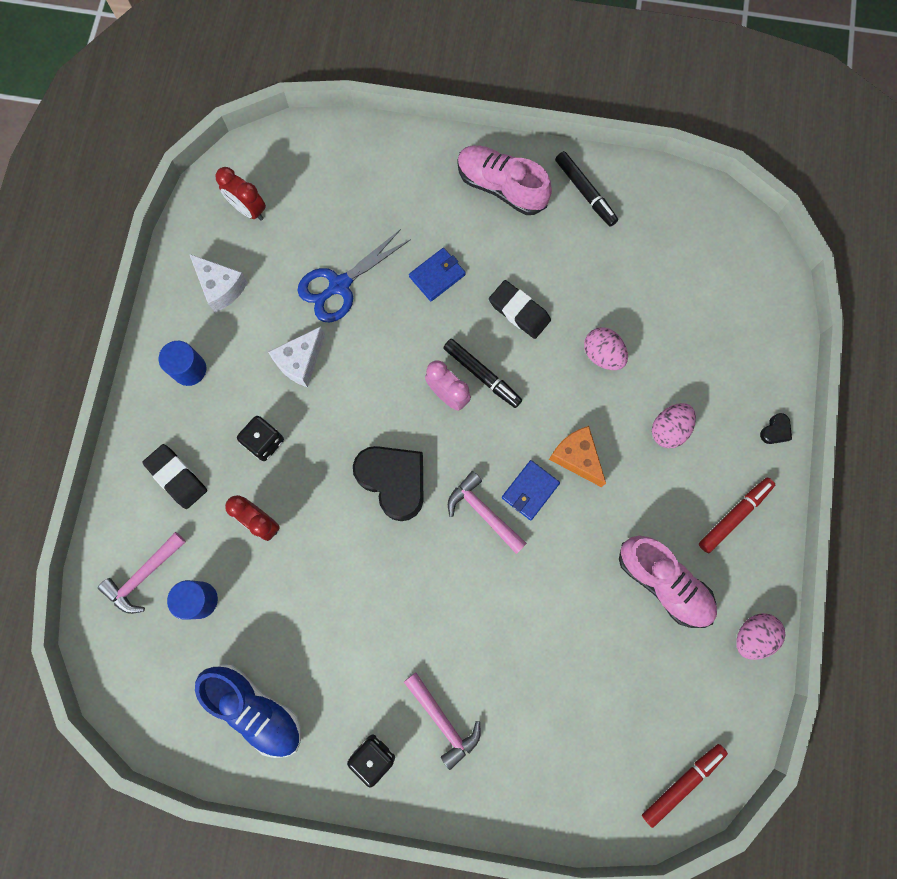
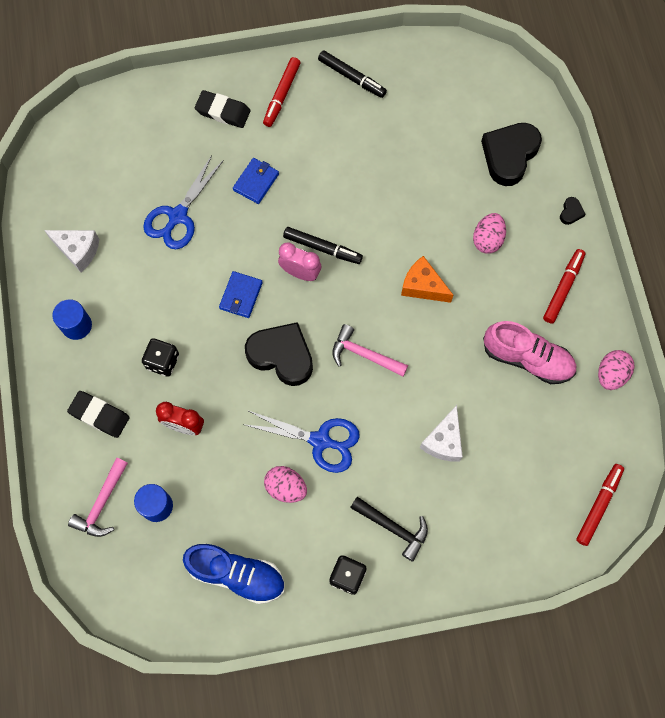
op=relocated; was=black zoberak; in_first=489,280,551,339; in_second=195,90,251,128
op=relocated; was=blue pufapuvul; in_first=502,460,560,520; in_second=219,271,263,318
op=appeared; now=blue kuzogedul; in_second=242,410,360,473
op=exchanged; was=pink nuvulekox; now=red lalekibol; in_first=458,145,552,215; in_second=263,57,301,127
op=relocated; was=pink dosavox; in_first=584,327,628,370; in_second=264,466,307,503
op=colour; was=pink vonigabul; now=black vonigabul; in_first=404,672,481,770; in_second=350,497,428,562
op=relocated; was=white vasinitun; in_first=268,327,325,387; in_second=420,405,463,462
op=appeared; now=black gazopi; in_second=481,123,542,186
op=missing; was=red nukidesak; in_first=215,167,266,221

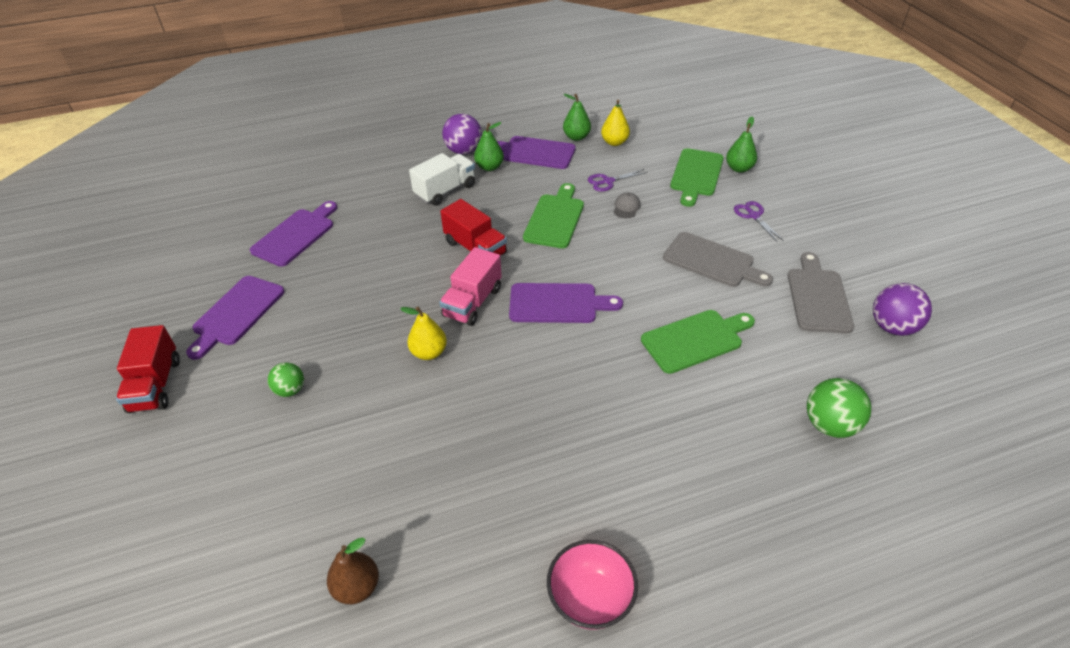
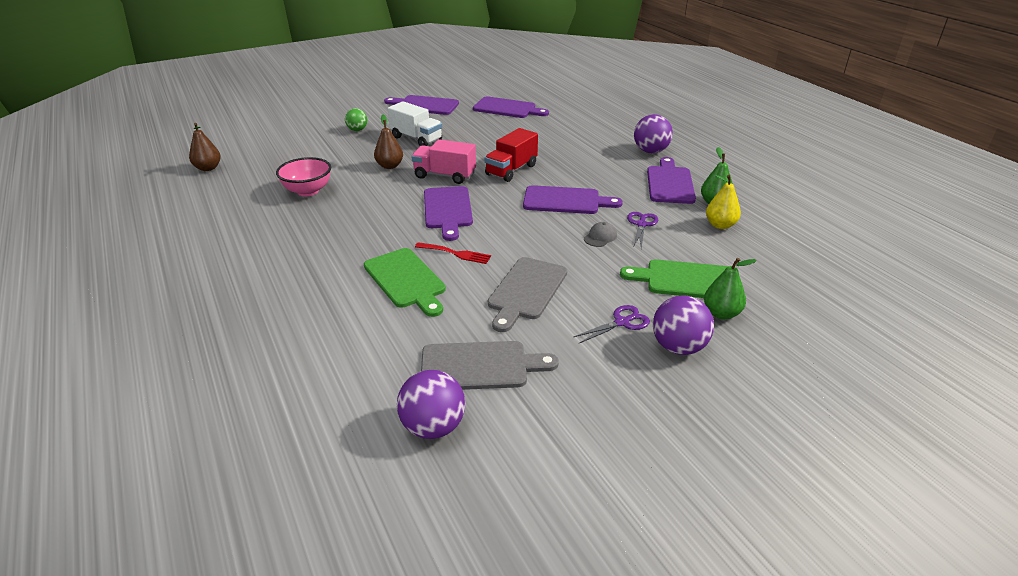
op=relocated; was=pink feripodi; in_first=547,540,638,630; in_second=276,157,331,196
op=colour; was=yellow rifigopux; now=brown rifigopux; in_first=400,307,447,360; in_second=374,115,403,169
op=relocated; was=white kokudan; in_first=409,153,475,206; in_second=388,101,442,146
op=appeared; now=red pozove; in_second=415,242,491,264
op=colour; was=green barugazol; now=purple barugazol; in_first=523,183,584,248; in_second=523,185,623,214
op=spun; was=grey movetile; in_first=613,193,641,219; in_second=584,222,617,247; clockwise=-60
op=spun; was=purple kuzogedul; in_first=588,169,647,192; in_second=627,212,658,248; clockwise=45
op=appeared; now=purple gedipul; in_second=653,295,714,355
op=missing; was=red kokudan; in_first=116,325,180,413
op=missing; was=green rifigopux; in_first=474,122,504,171
op=missing; was=green gedipul; in_first=807,378,871,438

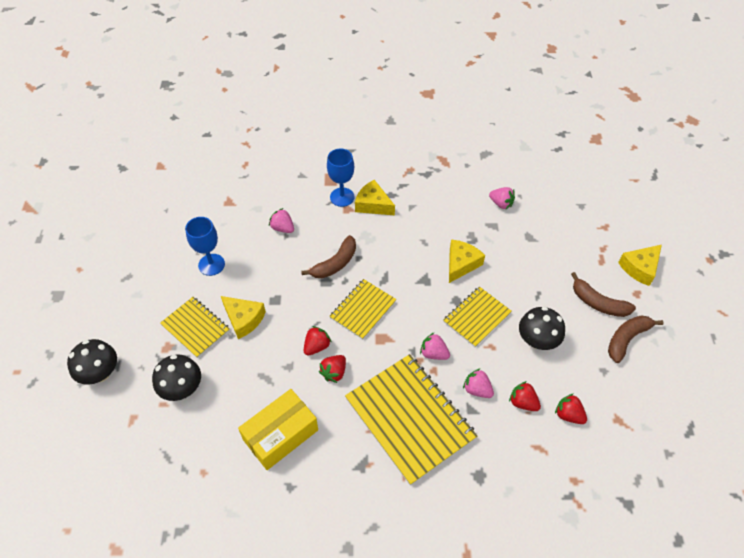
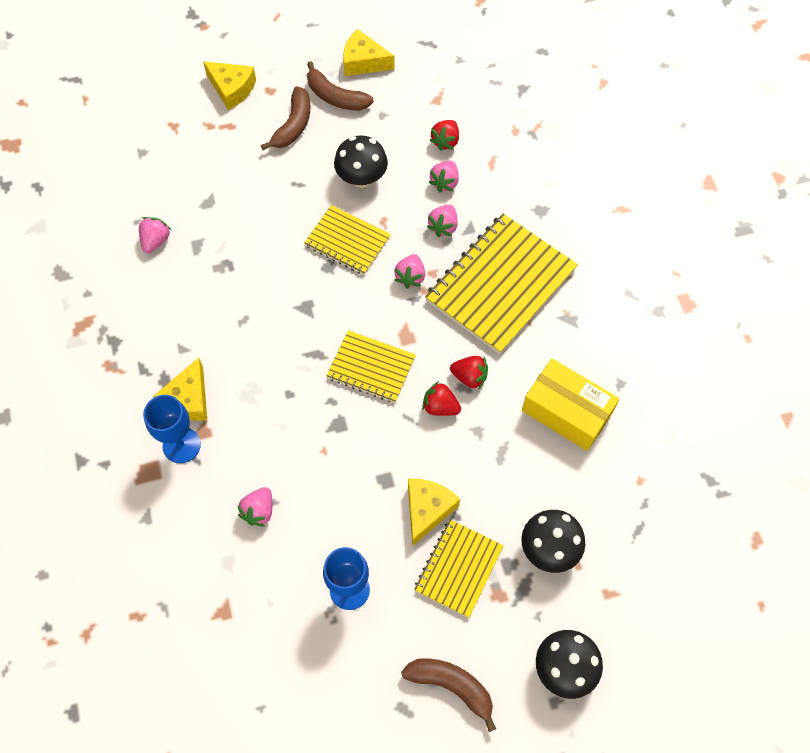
op=relocated; was=yellow vasinitun; in_first=449,240,485,283; in_second=343,29,395,76
op=relocated; was=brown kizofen; in_first=301,235,356,278; in_second=401,658,496,732
op=colour; was=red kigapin; now=pink kigapin; in_first=509,381,541,411; in_second=429,161,459,192

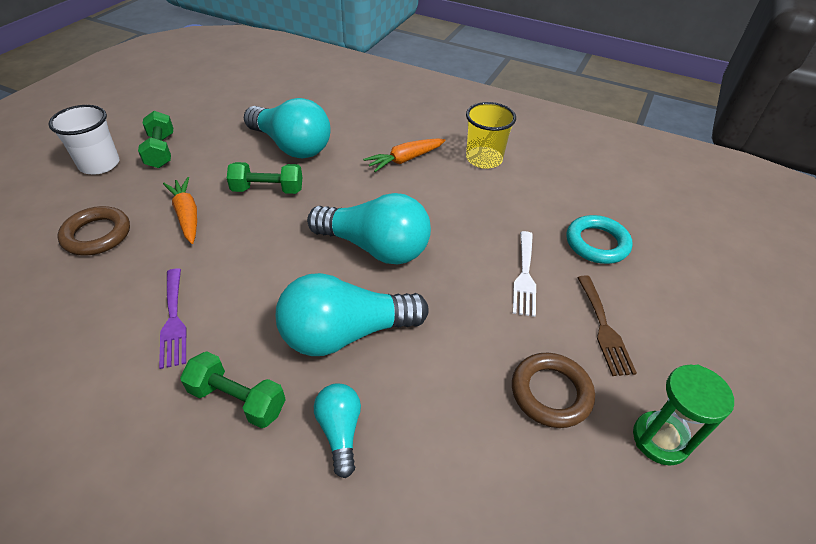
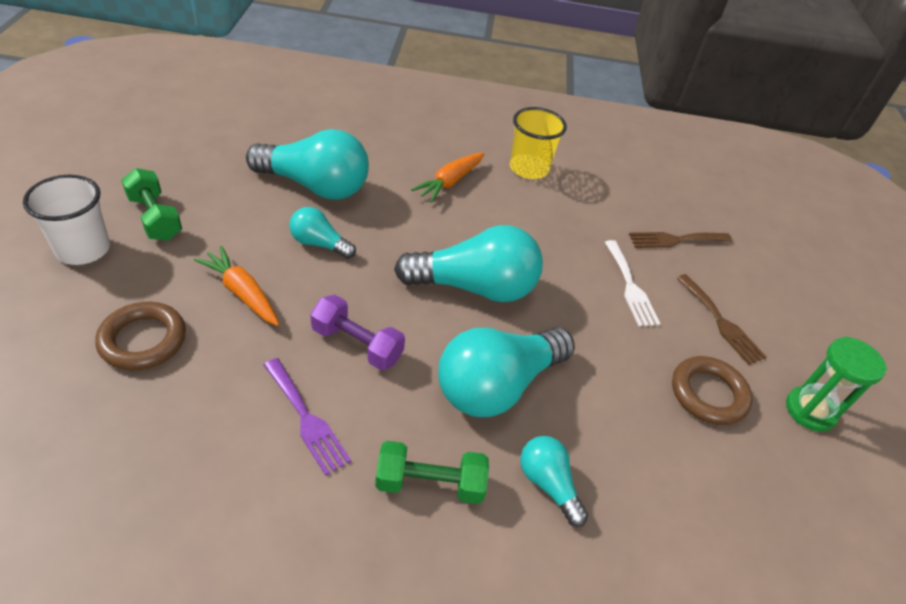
op=exchanged; was=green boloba; now=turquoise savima; in_first=227,162,302,194; in_second=289,207,356,259
op=appeared; now=purple boloba; in_second=310,295,405,370
op=exchanged; was=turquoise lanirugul; now=brown pozove; in_first=567,215,633,264; in_second=629,232,732,248

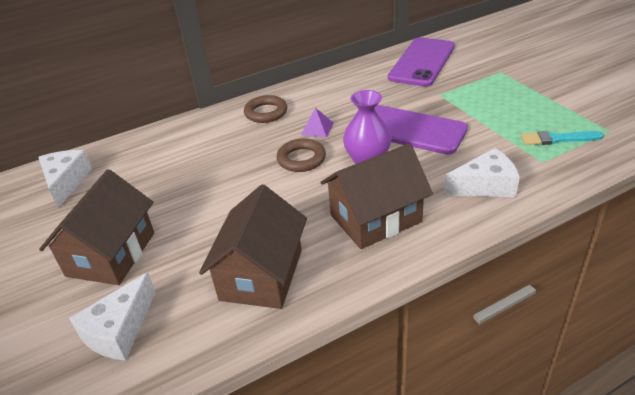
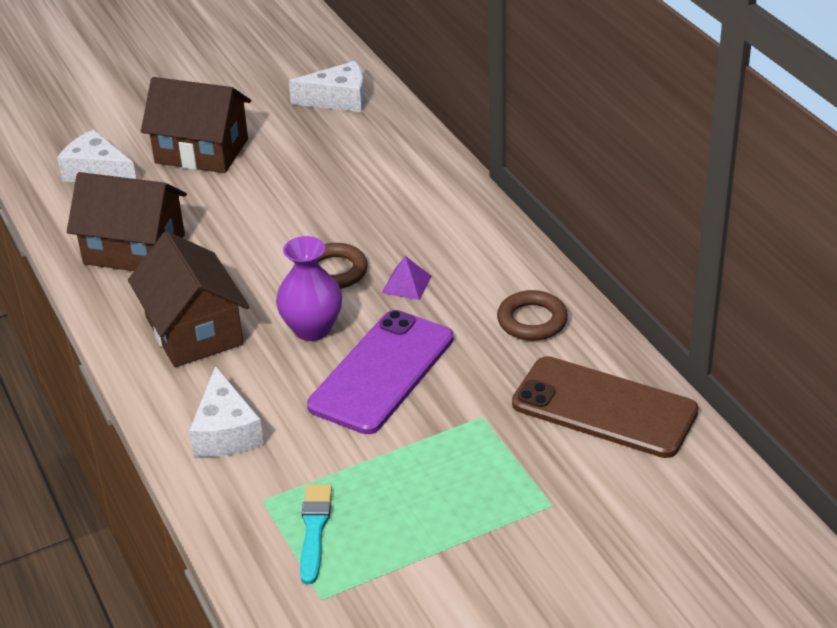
op=relocated; was=brown lanirugul; in_first=244,95,287,123; in_second=497,290,568,341
op=colour; was=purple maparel; now=brown maparel; in_first=388,37,455,87; in_second=512,356,699,458

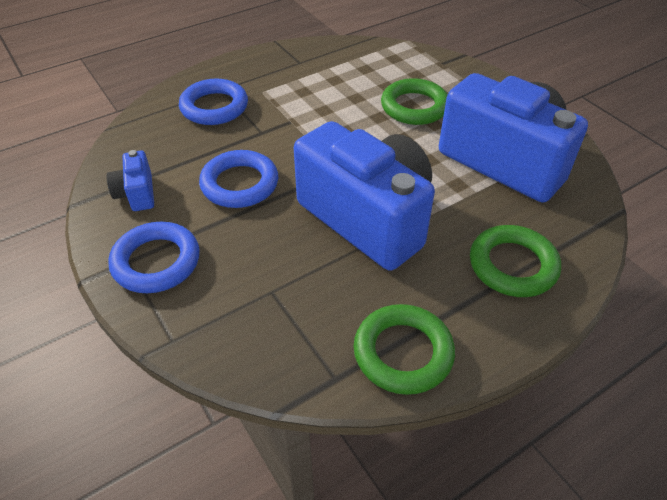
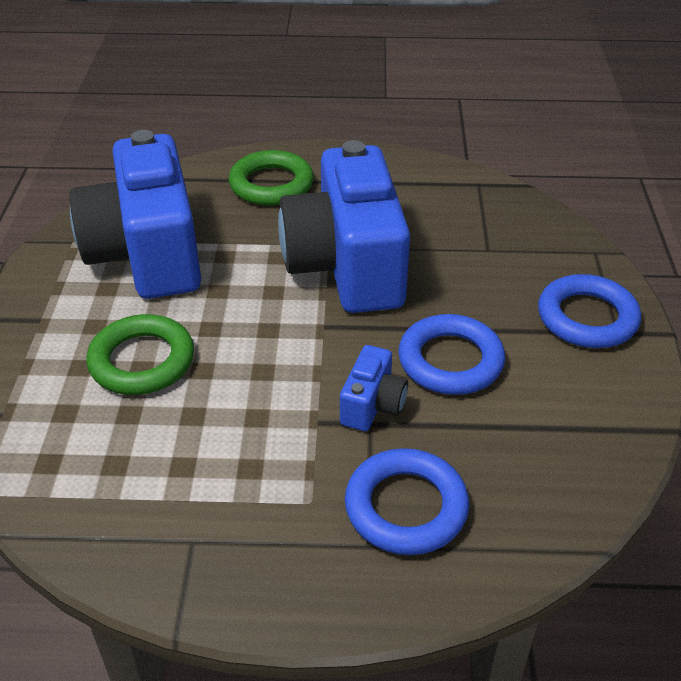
op=relocated; was=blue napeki; in_first=106,150,154,211; in_second=340,345,408,431
op=missing; was=green lanirugul; in_first=354,304,455,395

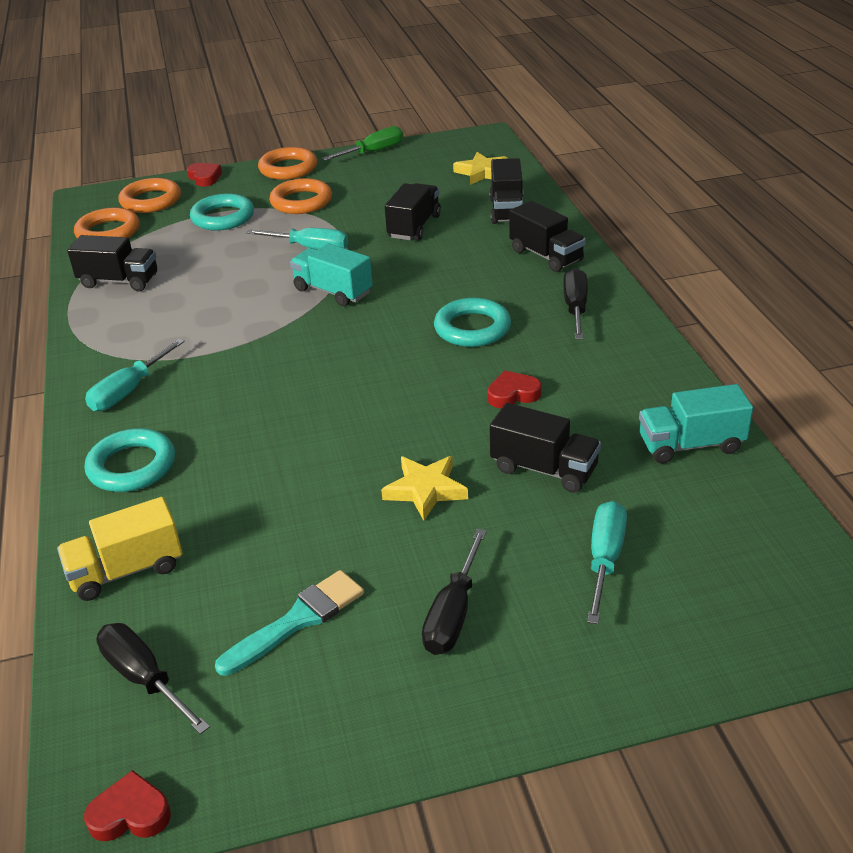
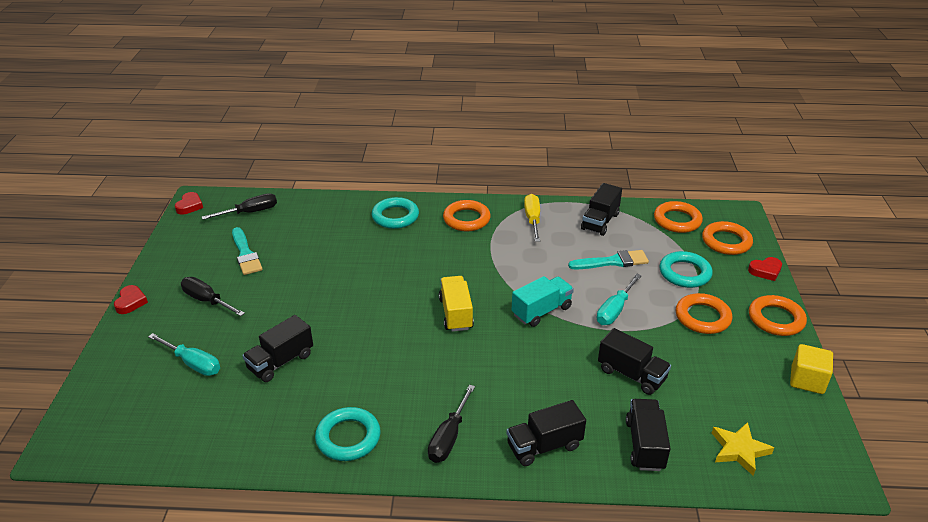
op=relocated; was=red gazopi; in_first=487,371,542,408; in_second=114,285,148,314
op=relocated; was=turquoise lanirugul; in_first=434,298,511,347; in_second=315,407,381,461
op=spun; was=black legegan; in_first=563,268,588,340; in_second=428,385,475,463; clockwise=90
op=relocated; was=yellow kokudan; in_first=57,497,183,601; in_second=439,276,474,332
op=exchanged; was=turquoise legegan; now=orange lanirugul; in_first=85,339,185,411; in_second=443,200,491,231
op=appeared; now=yellow legegan; in_second=524,194,540,242
op=appeared; now=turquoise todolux; in_second=568,250,649,269
op=spun; was=black kokudan; in_first=489,158,523,224; in_second=626,399,671,471; clockwise=75
op=exchanged; was=green legegan; now=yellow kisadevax; in_first=322,126,403,161; in_second=790,344,833,394
op=missing; was=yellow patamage; in_first=381,456,468,521
op=missing; was=turquoise kokudan; in_first=639,384,753,464

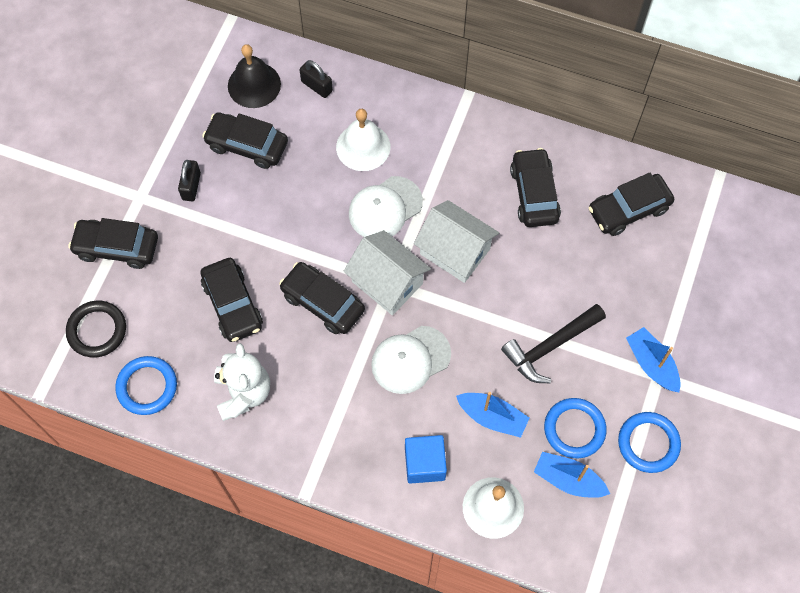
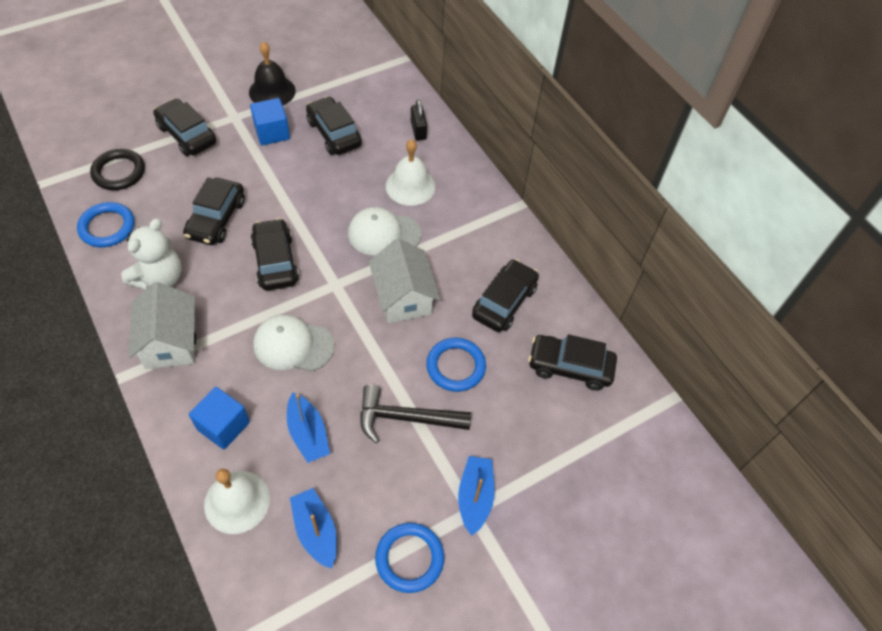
op=relocated; was=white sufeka; in_first=343,230,431,315; in_second=128,282,196,369
op=relocated; was=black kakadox; in_first=228,44,281,108; in_second=249,41,296,106
op=exchanged; was=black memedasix; now=blue kisadevax; in_first=178,160,201,201; in_second=250,98,290,145
op=relocated; was=blue lanirugul; in_first=544,398,607,458; in_second=426,338,486,392

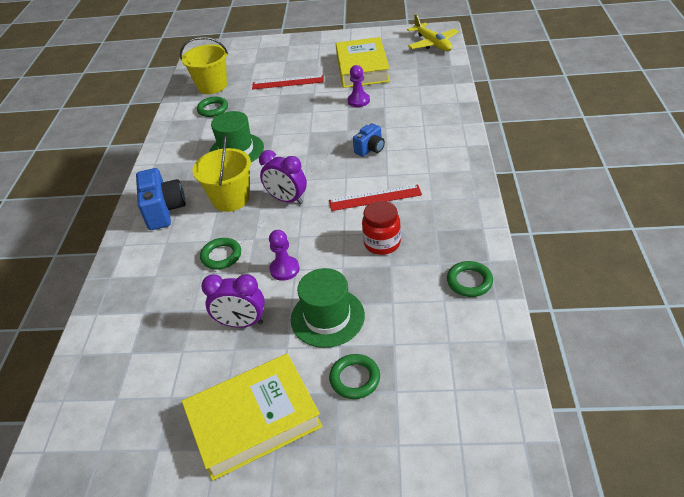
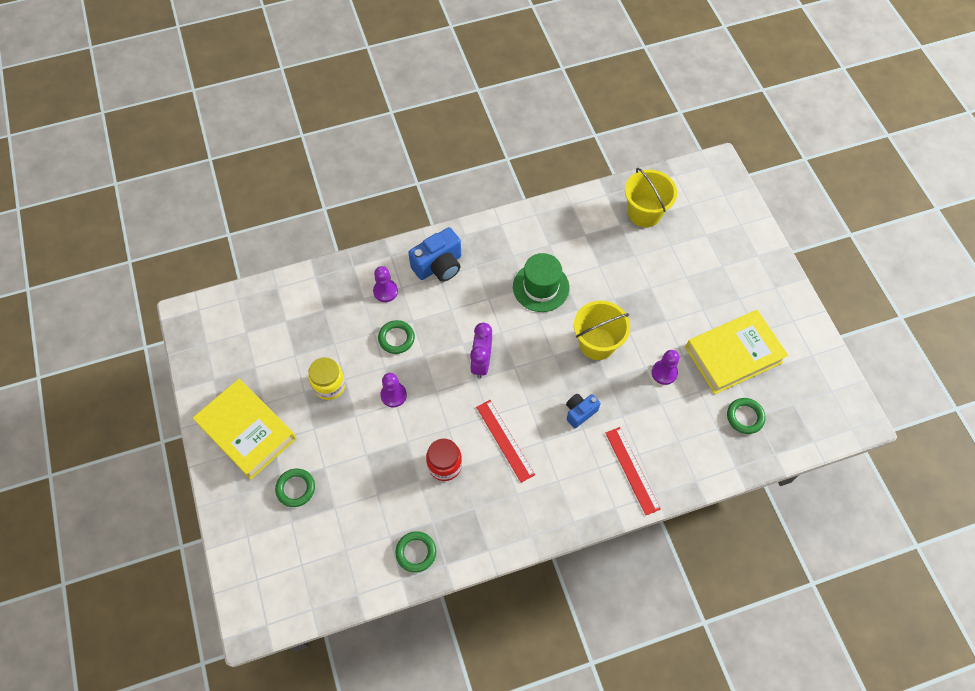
op=exchanged; was=purple nukidesak; now=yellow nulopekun; in_first=201,274,265,328; in_second=308,357,346,400
op=appeared; now=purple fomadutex; in_second=373,266,398,302
op=spun; was=blue napeki; in_first=353,123,385,157; in_second=566,394,601,428; clockwise=120
op=relocated; was=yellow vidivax; in_first=193,135,251,212; in_second=574,301,630,360
op=relocated; was=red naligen; in_first=252,75,324,90; in_second=606,427,661,515
op=relocated; was=green lanirugul; in_first=197,97,228,117; in_second=727,398,766,434
op=missing; was=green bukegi; in_first=291,268,365,348
op=missing; was=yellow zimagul; in_first=407,14,459,51

